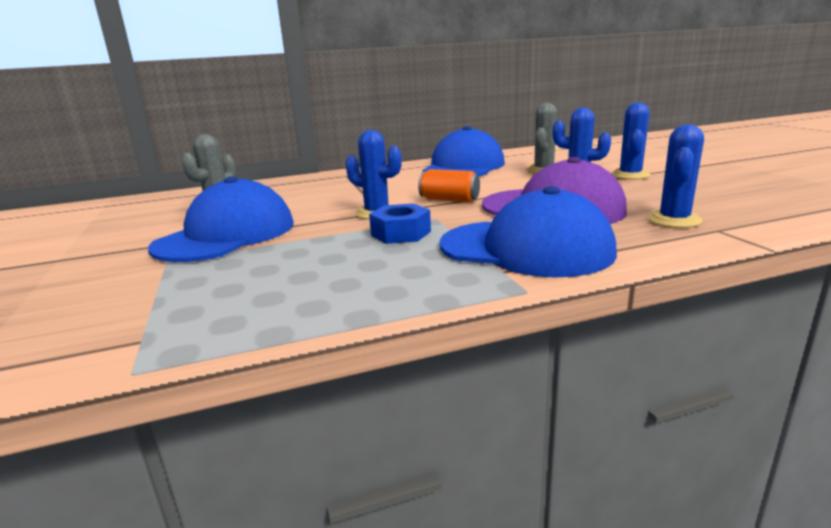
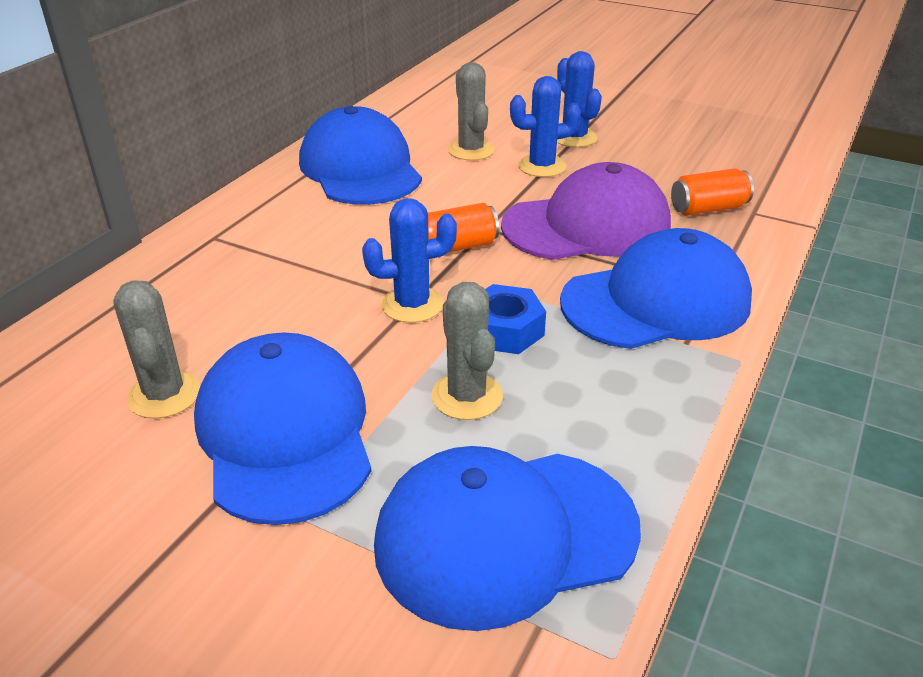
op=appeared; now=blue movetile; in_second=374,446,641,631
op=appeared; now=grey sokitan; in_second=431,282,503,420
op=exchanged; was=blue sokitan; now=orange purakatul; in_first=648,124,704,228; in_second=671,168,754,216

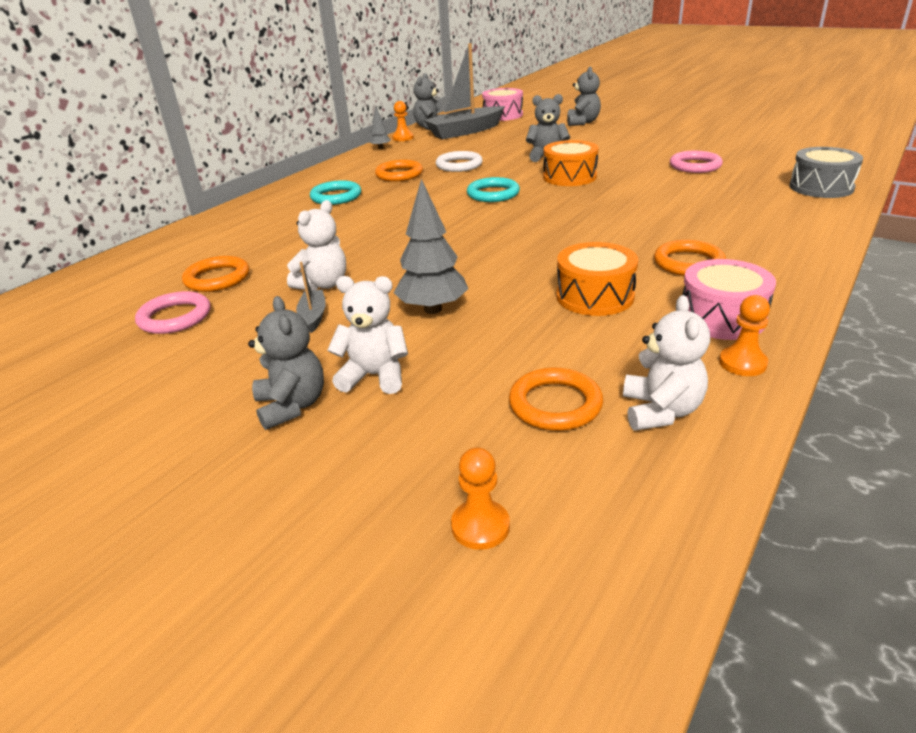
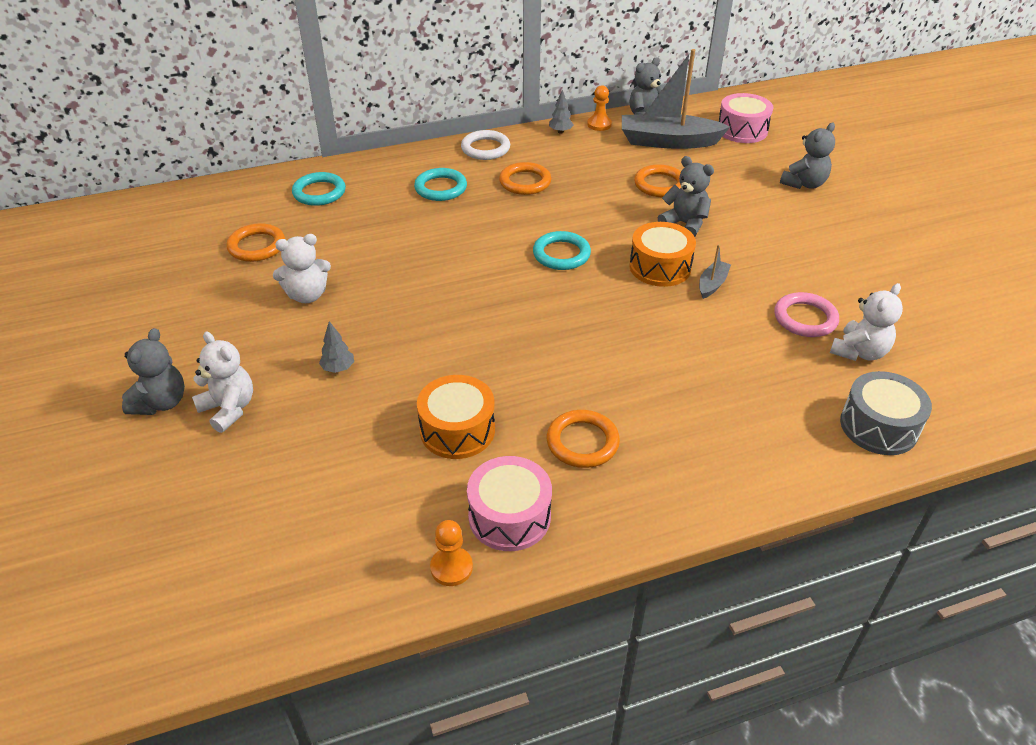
op=appeared; now=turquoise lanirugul; in_second=292,172,346,206
op=size; was=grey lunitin; in_first=394,179,468,314; in_second=319,321,354,373; ratio=0.52
op=relocated; was=white lanirugul; in_first=436,151,483,172; in_second=461,130,510,160
op=relocated; was=orange lanirugul; in_first=509,368,603,431; in_second=634,165,681,197
op=relocated; was=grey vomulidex; in_first=296,262,326,333; in_second=699,244,731,299
op=relocated; was=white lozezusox; in_first=623,295,710,431; in_second=830,283,903,361
op=missing; was=pink lanirugul; in_first=135,291,211,334
op=missing; was=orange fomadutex; in_first=451,447,510,550

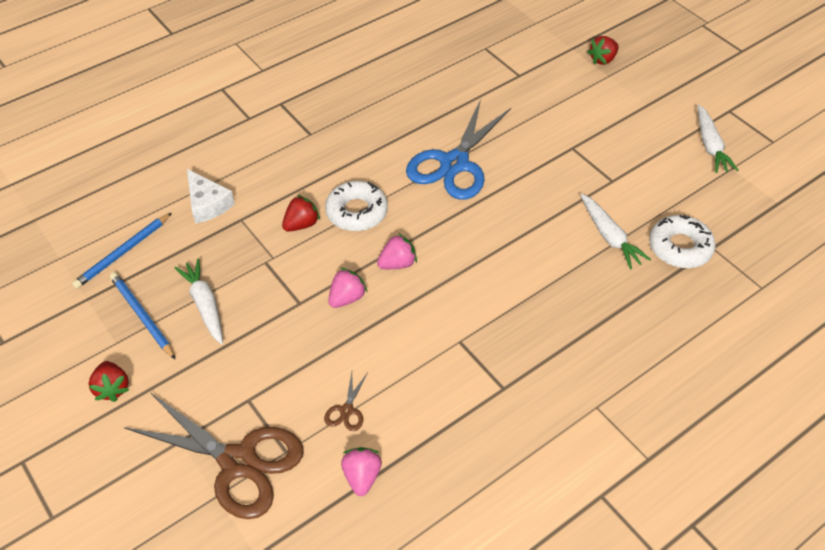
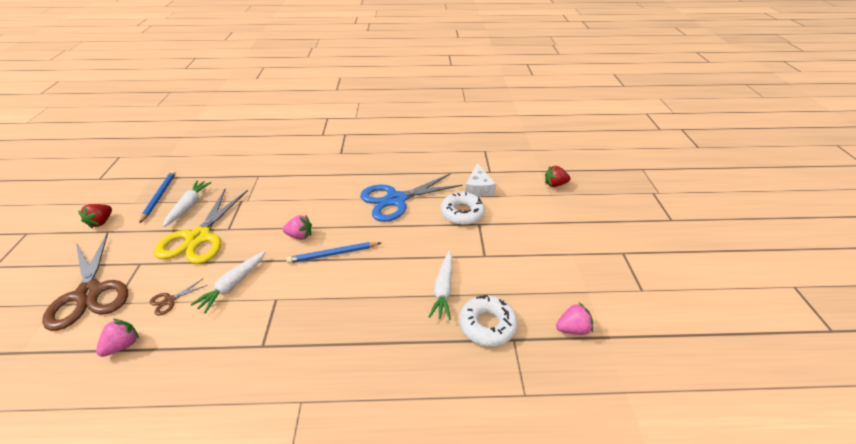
op=appeared; now=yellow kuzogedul; in_second=154,189,248,264
op=relocated; was=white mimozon; in_first=698,104,739,173; in_second=190,251,266,314
op=relocated; was=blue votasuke; in_first=72,213,172,289; in_second=286,242,381,263
op=relocated; was=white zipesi; in_first=325,181,388,231; in_second=441,192,485,225
op=relocated; was=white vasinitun; in_first=187,169,235,224; in_second=465,163,496,196
op=relocated; was=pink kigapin; in_first=328,268,367,308; in_second=556,303,593,335
op=missing; was=red kigapin; in_first=282,195,320,232

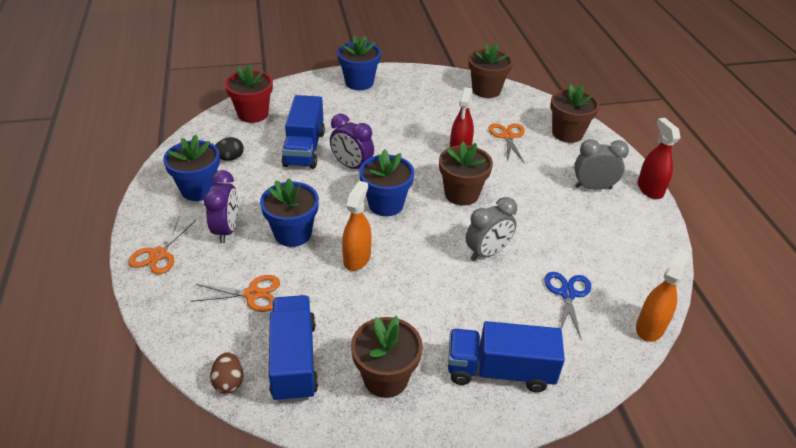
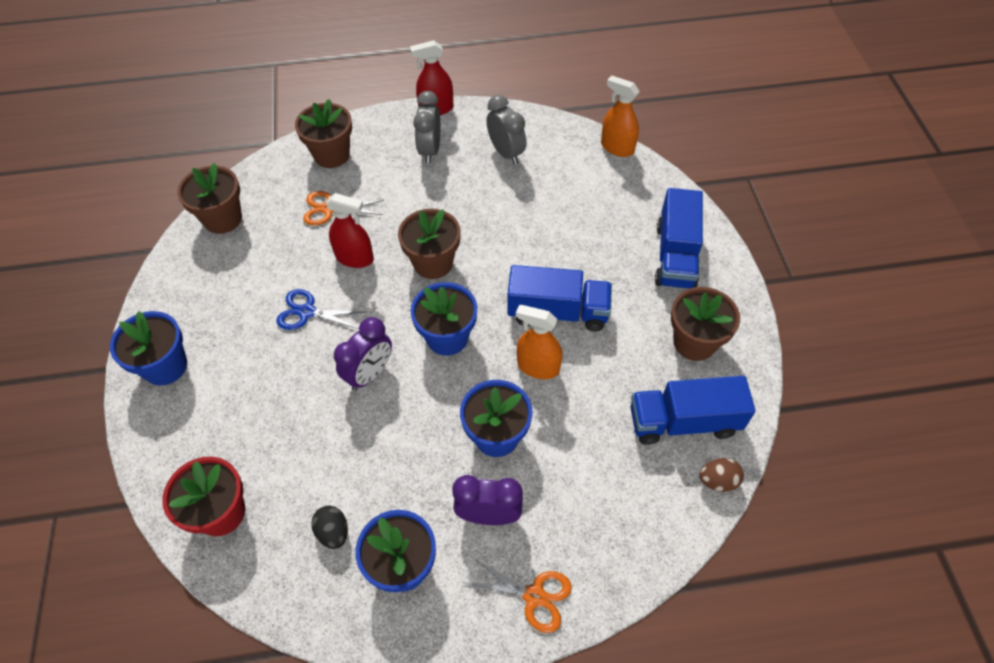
op=relocated; was=blue kuzogedul; in_first=544,272,591,340; in_second=276,289,367,330
op=relocated; was=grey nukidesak; in_first=466,197,517,261; in_second=486,95,527,165
op=relocated; was=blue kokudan; in_first=282,95,325,169; in_second=508,265,612,332
op=missing; was=orange kuzogedul; in_first=191,275,280,312

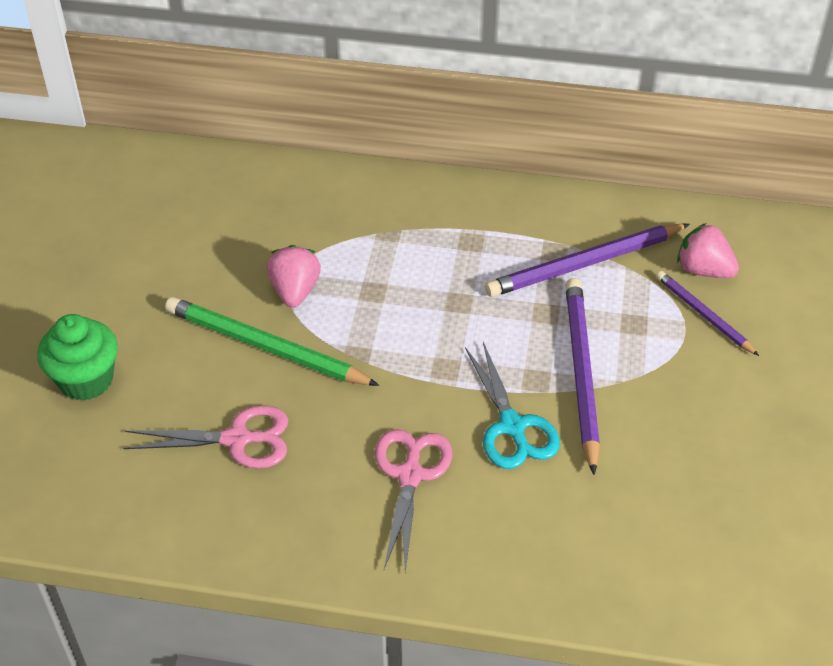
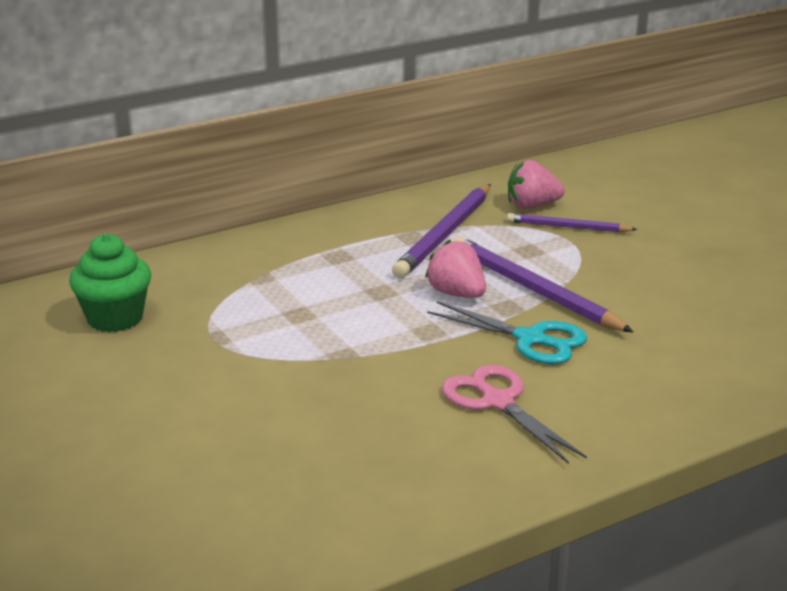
op=relocated; was=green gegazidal; in_first=37,314,118,401; in_second=69,233,151,332
op=relocated; was=pink kigapin; in_first=267,245,321,308; in_second=425,240,486,298
op=missing; was=pink kuzogedul; in_first=123,405,288,469
op=missing; was=green votasuke; in_first=165,297,379,386

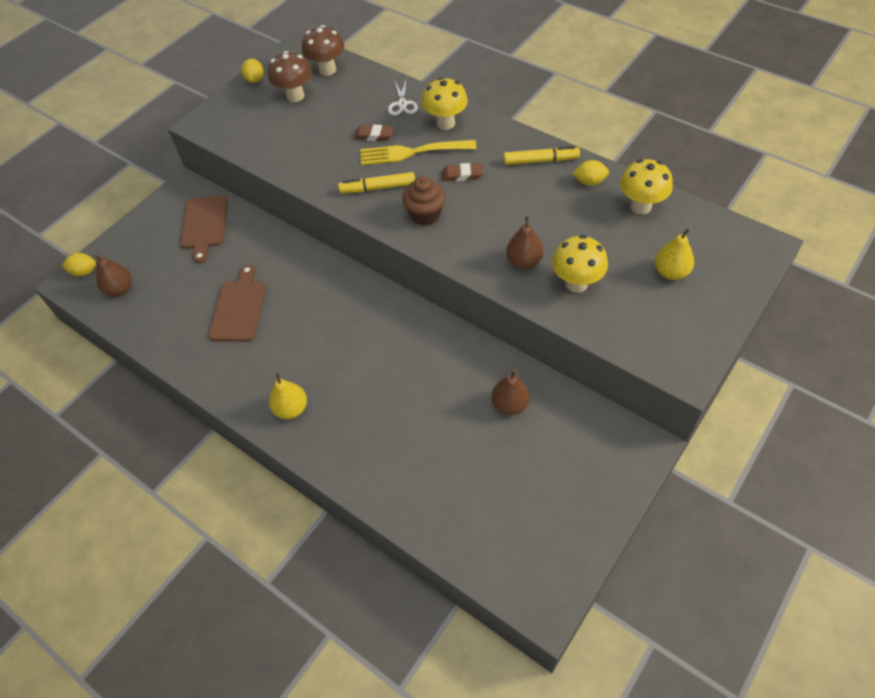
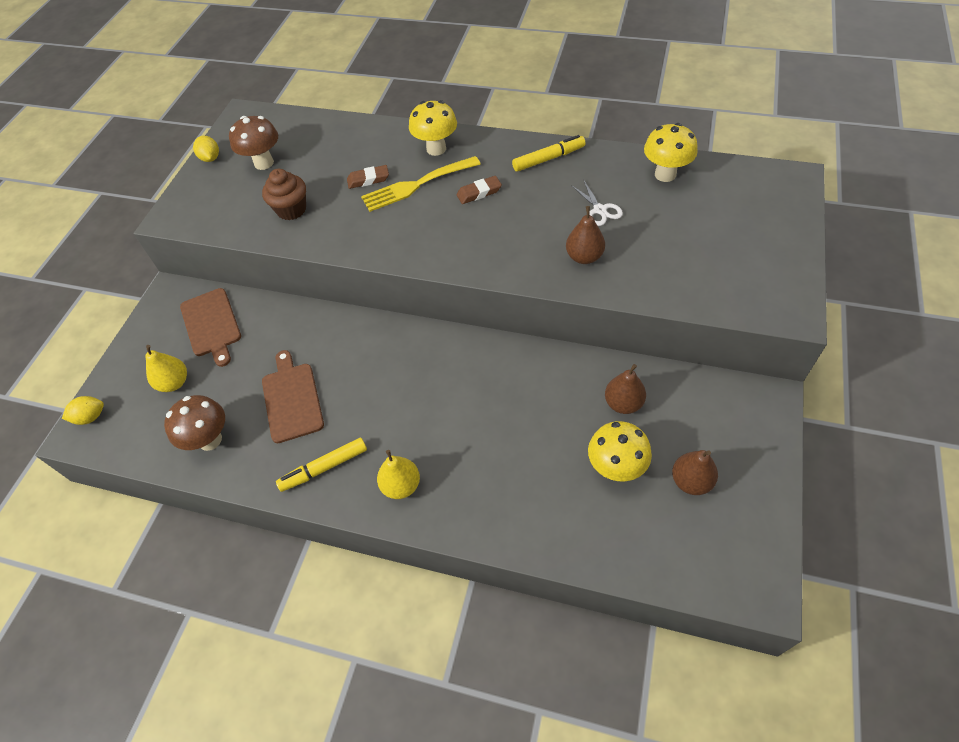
op=relocated; was=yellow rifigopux; in_first=655,228,694,280; in_second=145,345,187,392
op=relocated; was=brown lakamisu; in_first=302,25,344,76; in_second=164,395,225,451
op=relocated; was=brown gegazidal; in_first=402,176,446,226; in_second=262,169,306,220
op=relocated; was=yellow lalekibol; in_first=338,172,415,194; in_second=276,437,367,492
op=relocated; was=white kuzogedul; in_first=388,80,418,116; in_second=571,181,623,226
op=relocated; was=yellow lakamisu; in_first=552,235,608,293; in_second=588,421,652,481
op=relocated; was=brown rifigopux; in_first=94,254,132,296; in_second=672,450,718,495
op=missing; was=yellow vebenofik; in_first=573,160,609,186

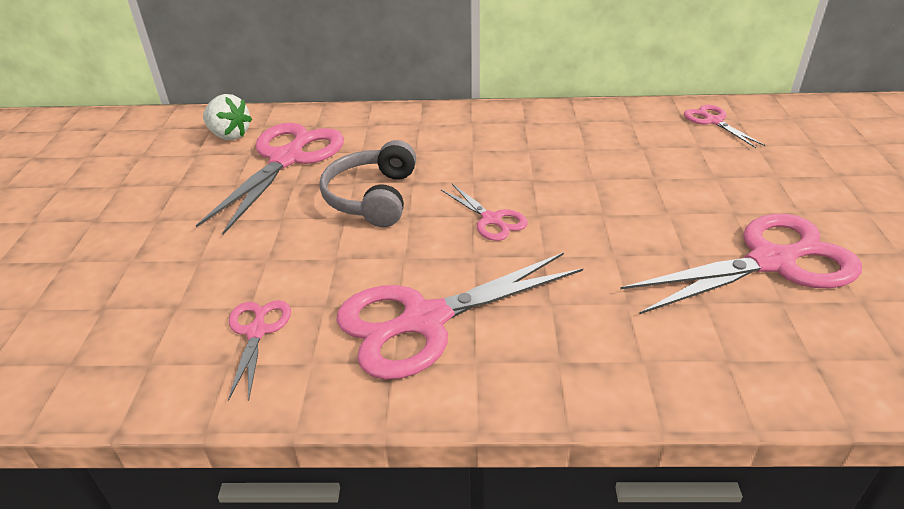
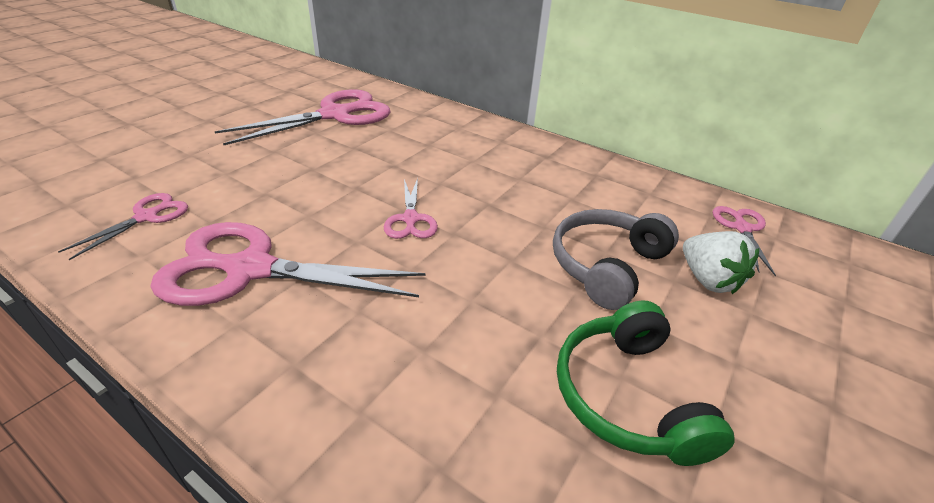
op=relocated; was=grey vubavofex; in_first=319,140,416,227; in_second=553,209,679,310
op=exchanged; was=pink kuzogedul; now=green vubavofex; in_first=620,214,862,314; in_second=557,301,735,466
op=relocated; was=white kigapin; in_first=203,94,252,140; in_second=683,231,759,294

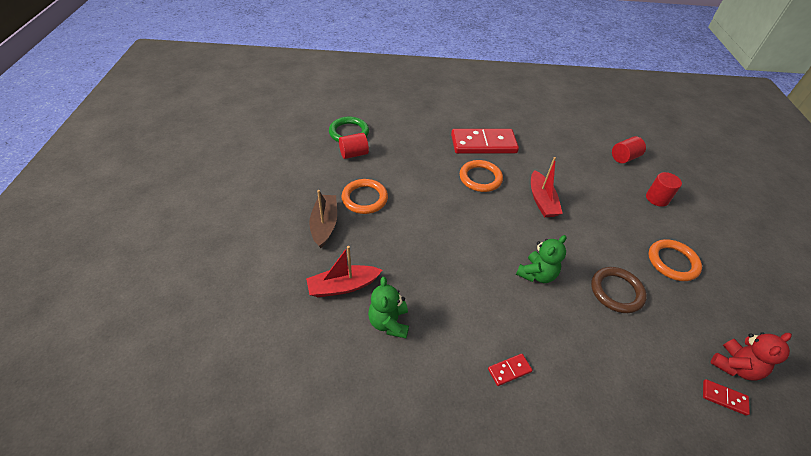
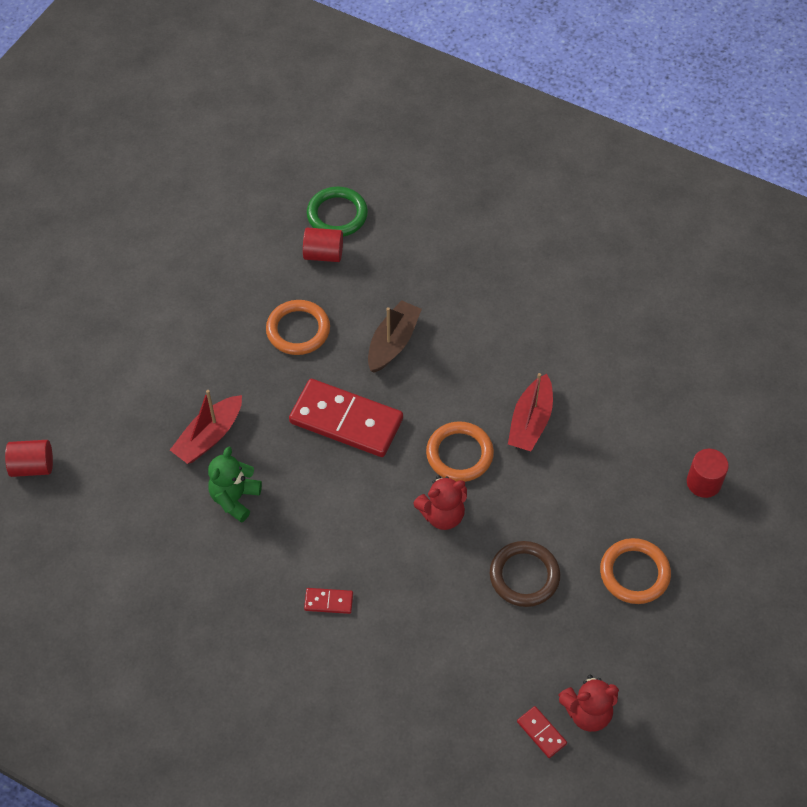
op=relocated; was=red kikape; in_first=612,136,646,163; in_second=5,440,53,477
op=spun; was=red vomulidex; in_first=306,246,382,297; in_second=170,390,242,464; clockwise=-60
op=relocated; was=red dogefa; in_first=451,129,519,154; in_second=289,379,403,457
op=relocated; was=brown vomulidex; in_first=309,190,337,248; in_second=368,300,422,373
op=colour; was=green lozezusox; now=red lozezusox; in_first=516,235,567,283; in_second=413,475,467,530
op=relocated; was=orange lanirugul; in_first=460,160,503,192; in_second=426,421,494,482

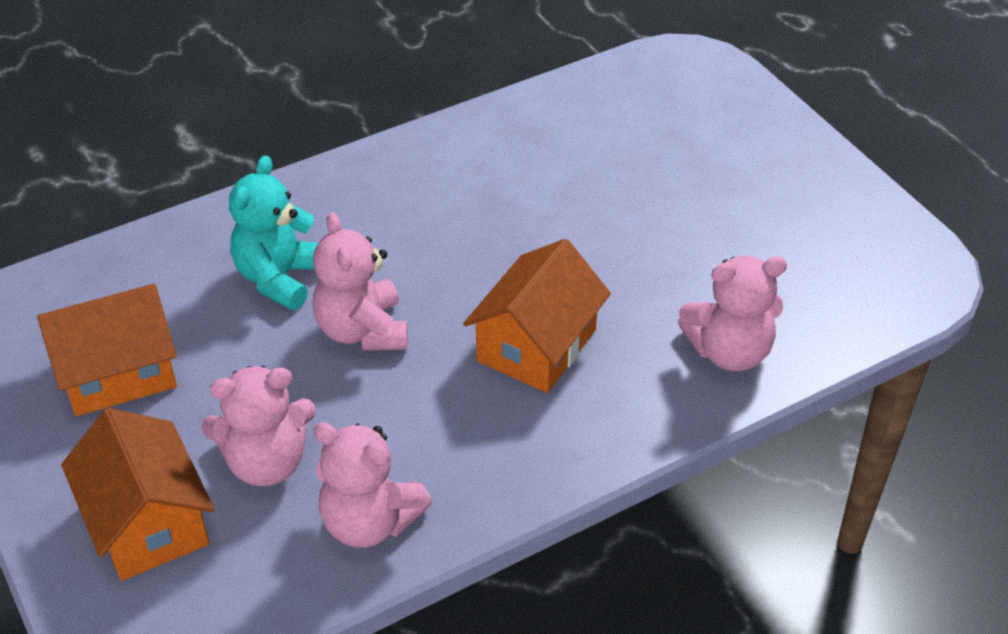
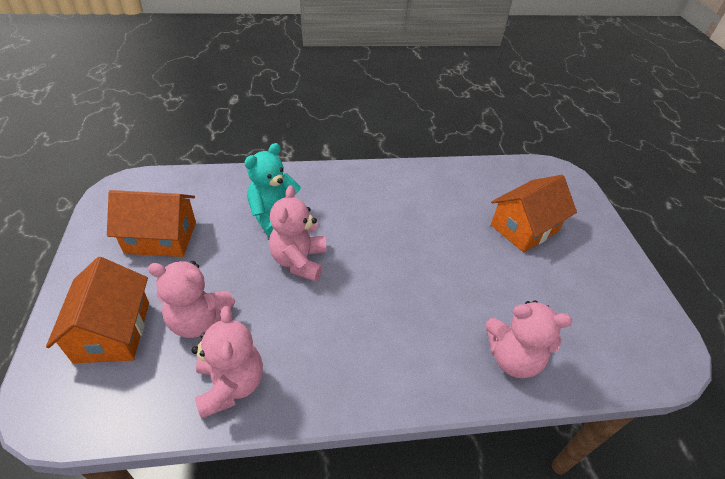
op=spun; was=pink lozezusox; in_first=314,422,432,548; in_second=191,306,263,419; clockwise=-150
op=relocated; was=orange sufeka; in_first=463,239,611,393; in_second=491,175,577,253

